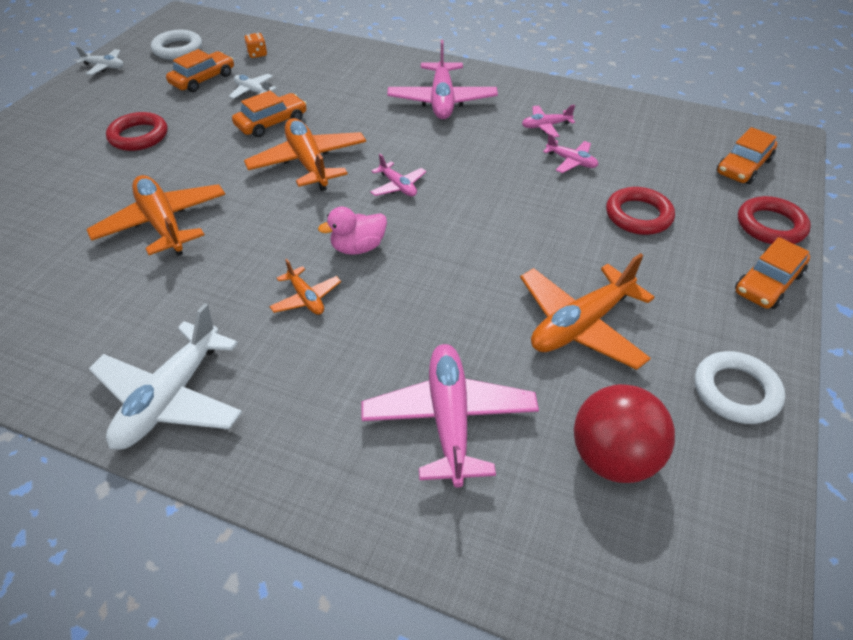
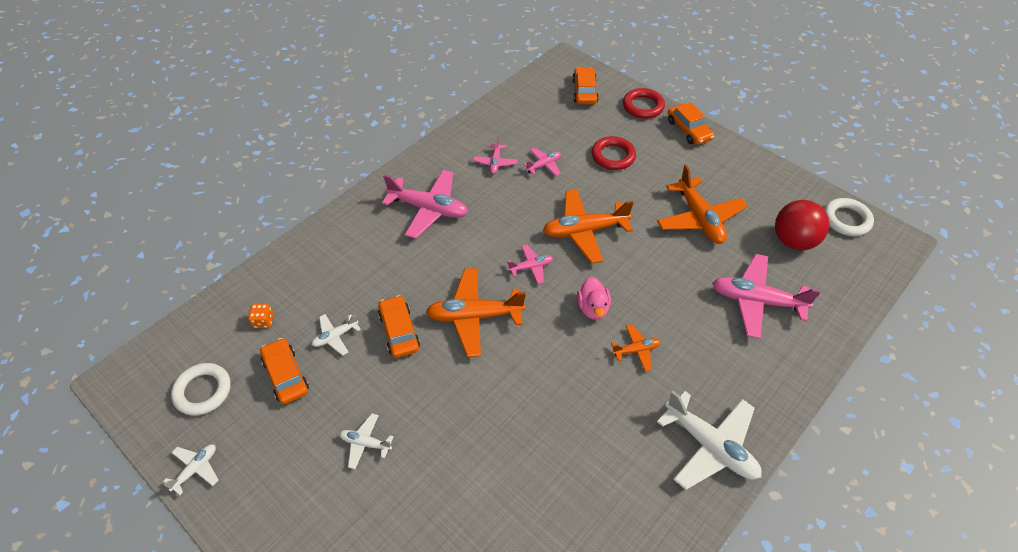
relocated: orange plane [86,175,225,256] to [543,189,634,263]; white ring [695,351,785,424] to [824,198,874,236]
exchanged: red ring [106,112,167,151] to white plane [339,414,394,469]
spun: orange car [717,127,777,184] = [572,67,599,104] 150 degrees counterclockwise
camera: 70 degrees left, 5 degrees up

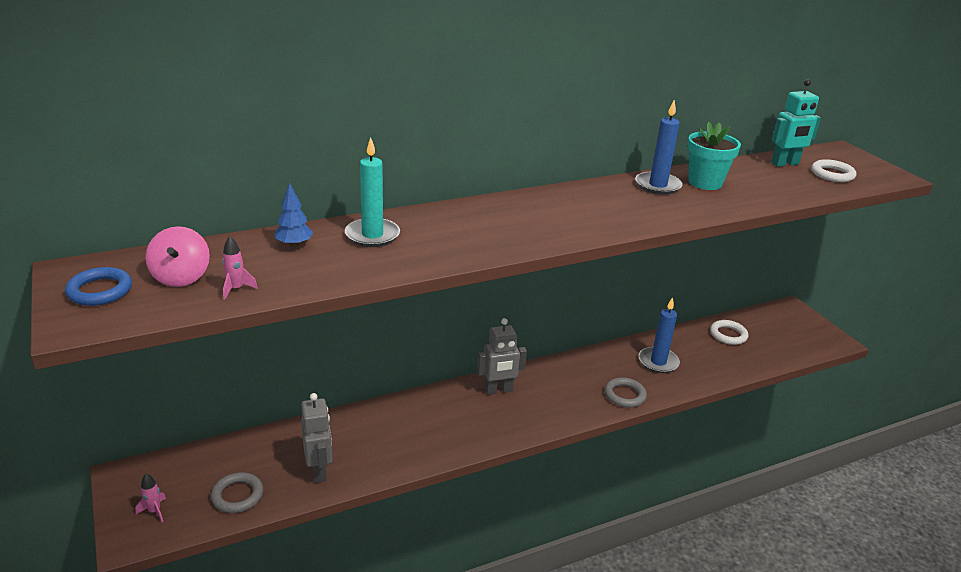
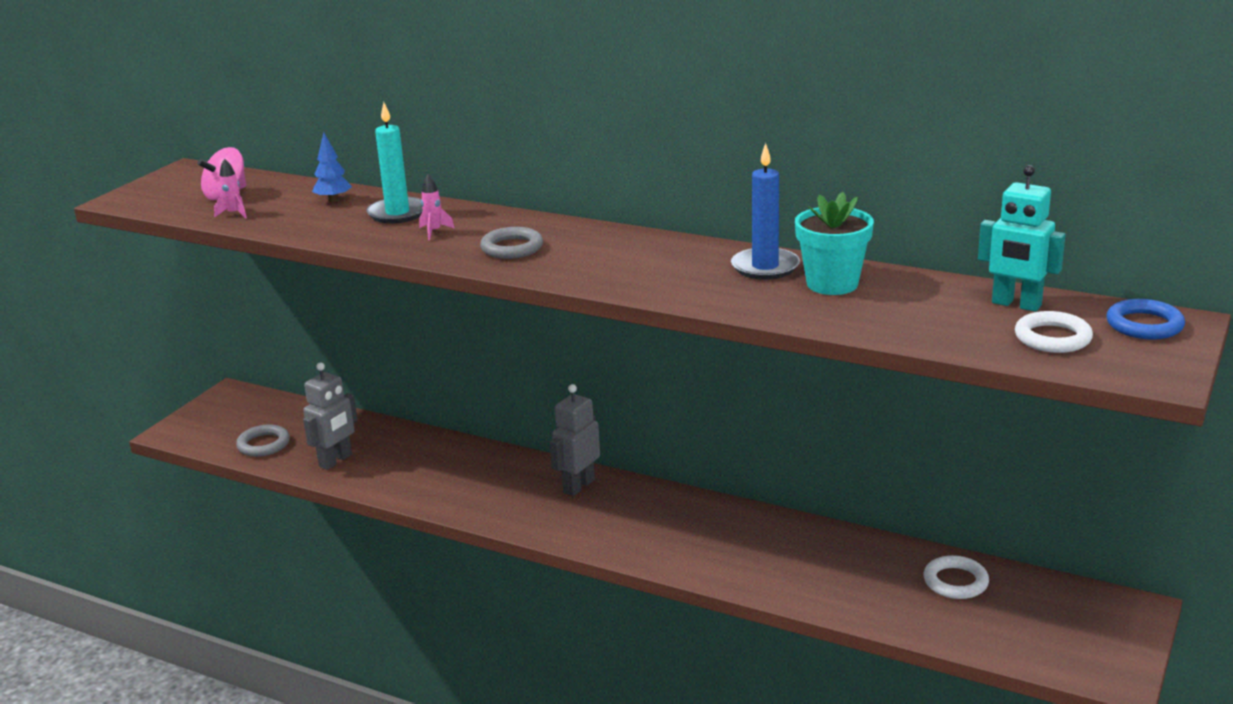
missing: blue candle [639,297,680,373]
relocated: pink rocket [135,474,166,522] to [419,174,455,240]; grey ring [605,377,647,408] to [480,227,543,259]; blue ring [65,267,132,306] to [1106,299,1185,340]
spun: grey robot [477,318,527,395] = [550,384,600,496] 90 degrees clockwise
camera: 55 degrees right, 5 degrees down

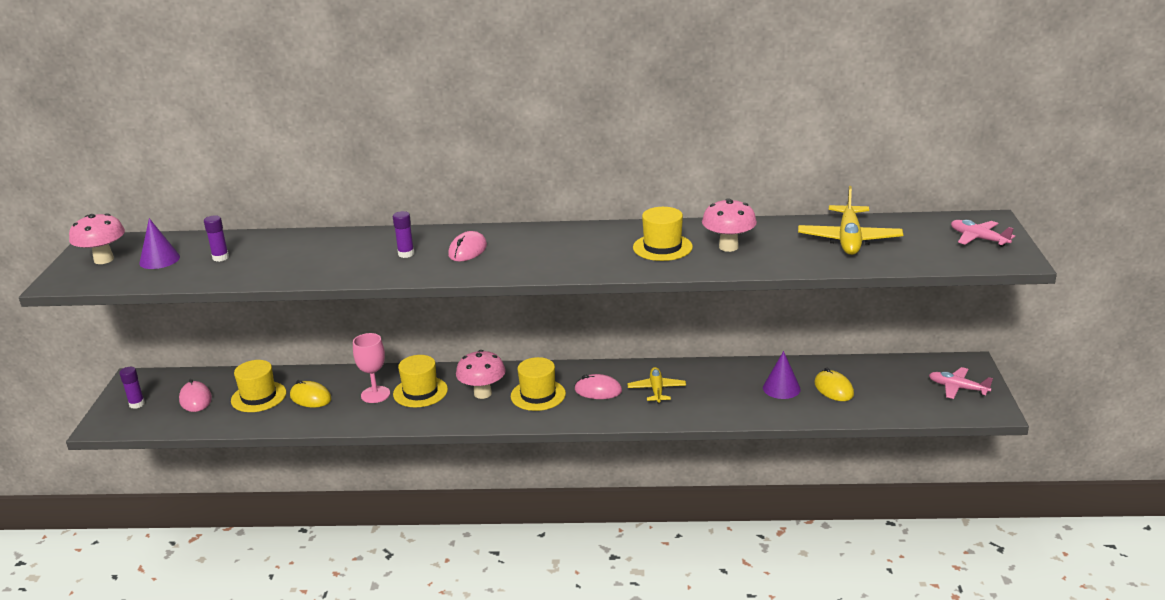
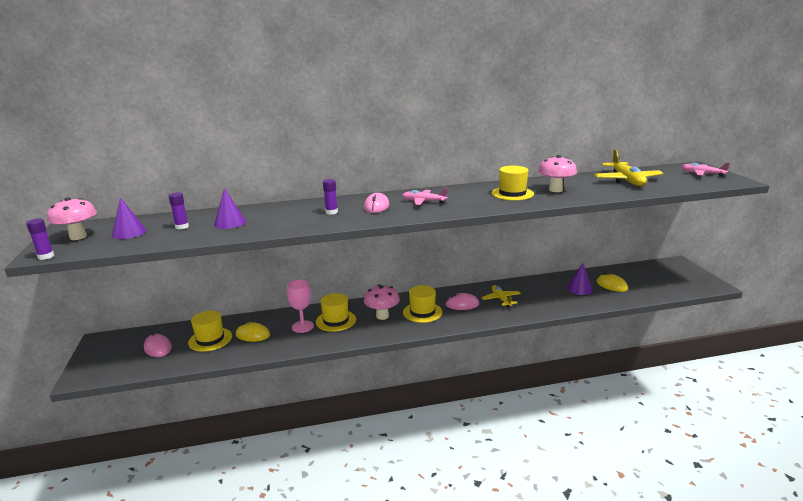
appeared: purple cone [214,188,246,229]
relocated: purple glue stick [119,367,145,409] to [26,218,54,260]; pink plane [929,367,993,399] to [402,188,448,205]
camera: 15 degrees left, 5 degrees down

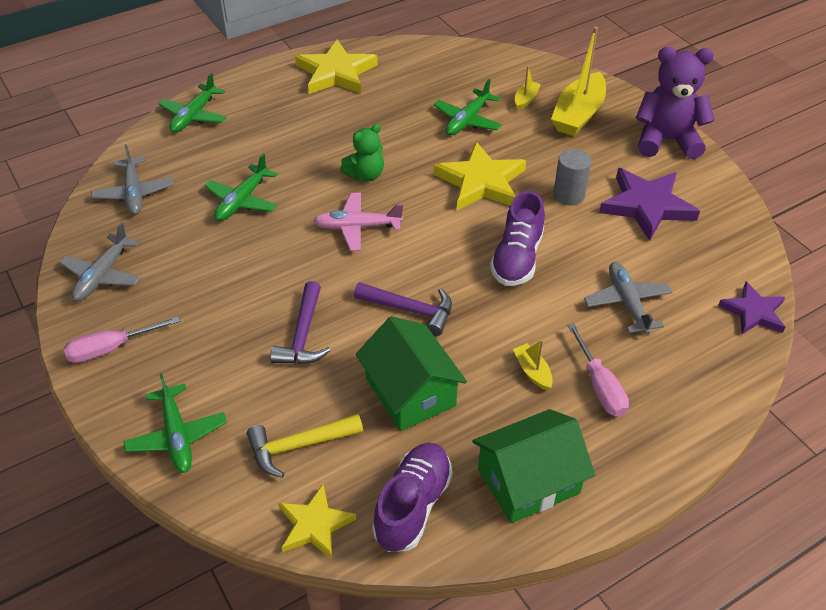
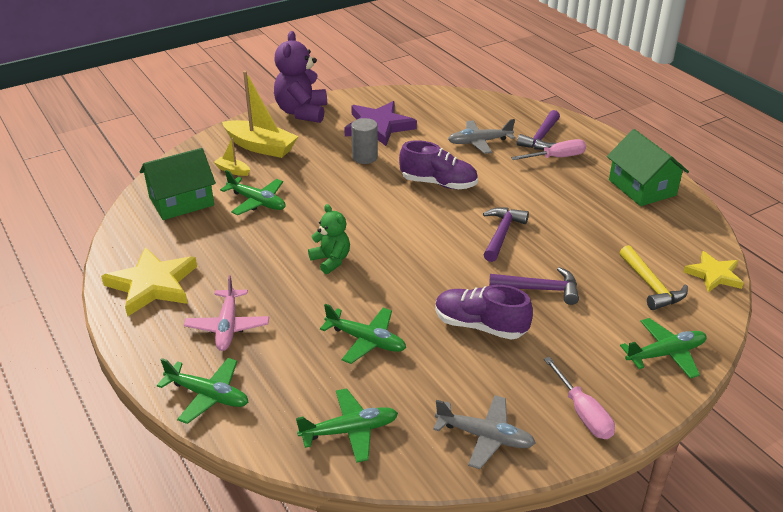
missing: yellow star [433,142,526,210]; yellow boat [513,340,553,390]; purple star [718,281,785,334]
appeared: purple hammer [517,110,560,150]
relocated: green house [356,316,467,431] to [140,148,216,220]; pink plane [313,193,403,251] to [184,275,269,351]; purple shoe [372,443,453,552] to [435,285,533,339]
colour: grey plane [91,144,174,215] to green plane [296,388,398,463]
camera: 90 degrees left, 10 degrees down

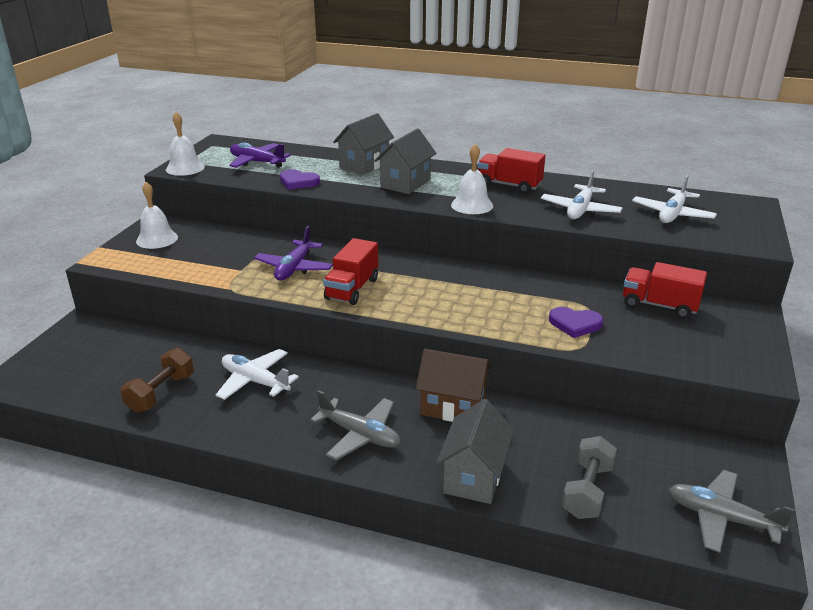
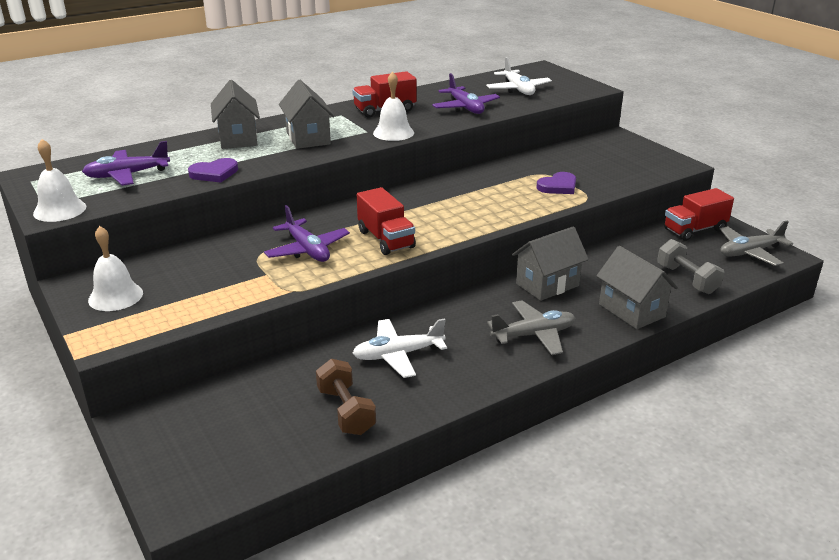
relocated: red truck [623,262,707,319] to [664,188,734,241]
colour: white plane [541,171,622,219] to purple plane [432,73,500,114]; brown house [416,349,492,422] to grey house [512,227,589,301]
camera: 50 degrees left, 0 degrees up

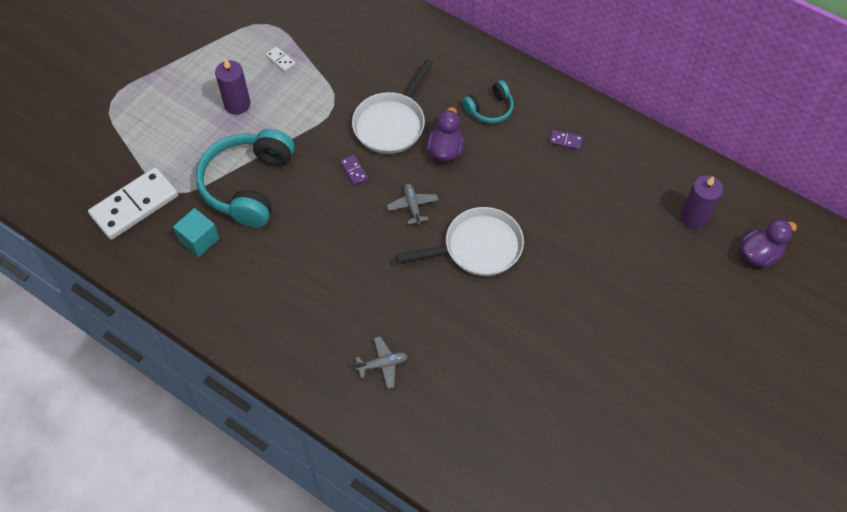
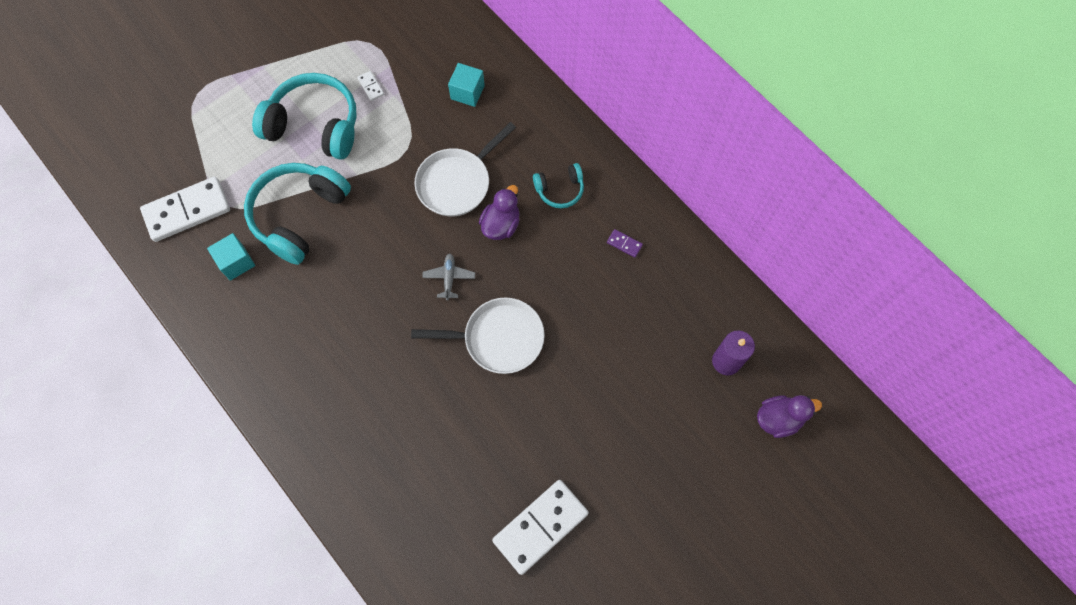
missing: purple domino [340,155,368,185]; grey plane [355,336,408,389]
appeared: turquoise cube [448,63,485,107]; white domino [492,480,589,575]
exchanged: purple candle [215,58,251,115] to turquoise headphones [252,73,357,160]
camera: 15 degrees right, 10 degrees up

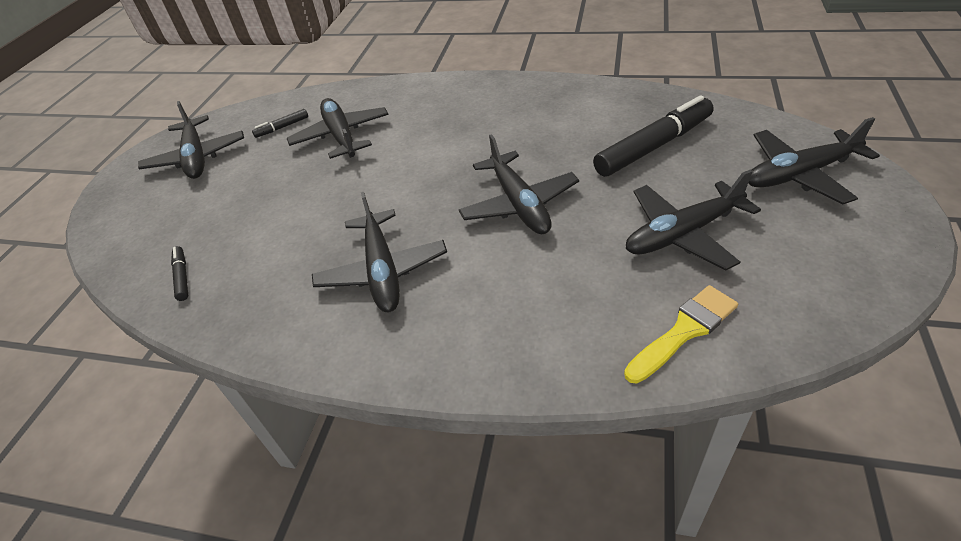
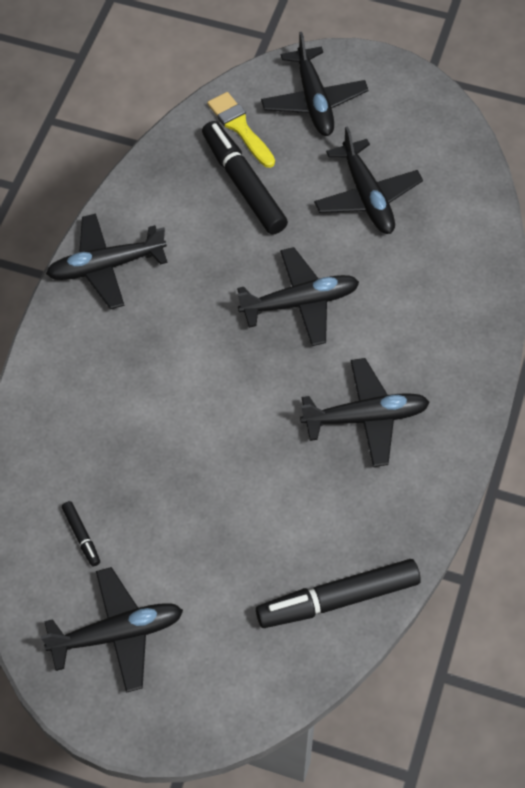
relocated: black plane [287,98,389,159] to [46,213,168,309]; yellow brush [624,285,738,384] to [207,92,275,168]
size: black marker [171,246,188,301] = [256,559,421,628] x2.22
camera: 90 degrees left, 15 degrees up

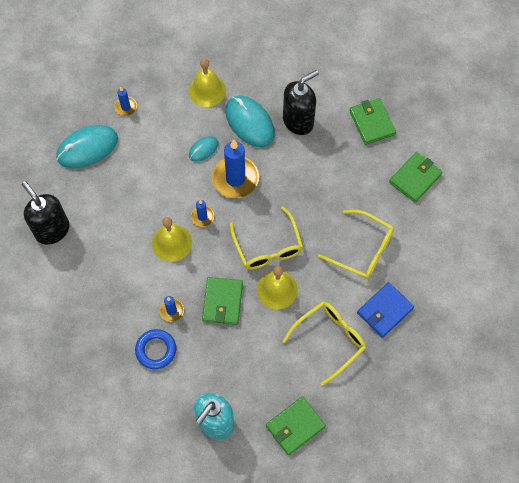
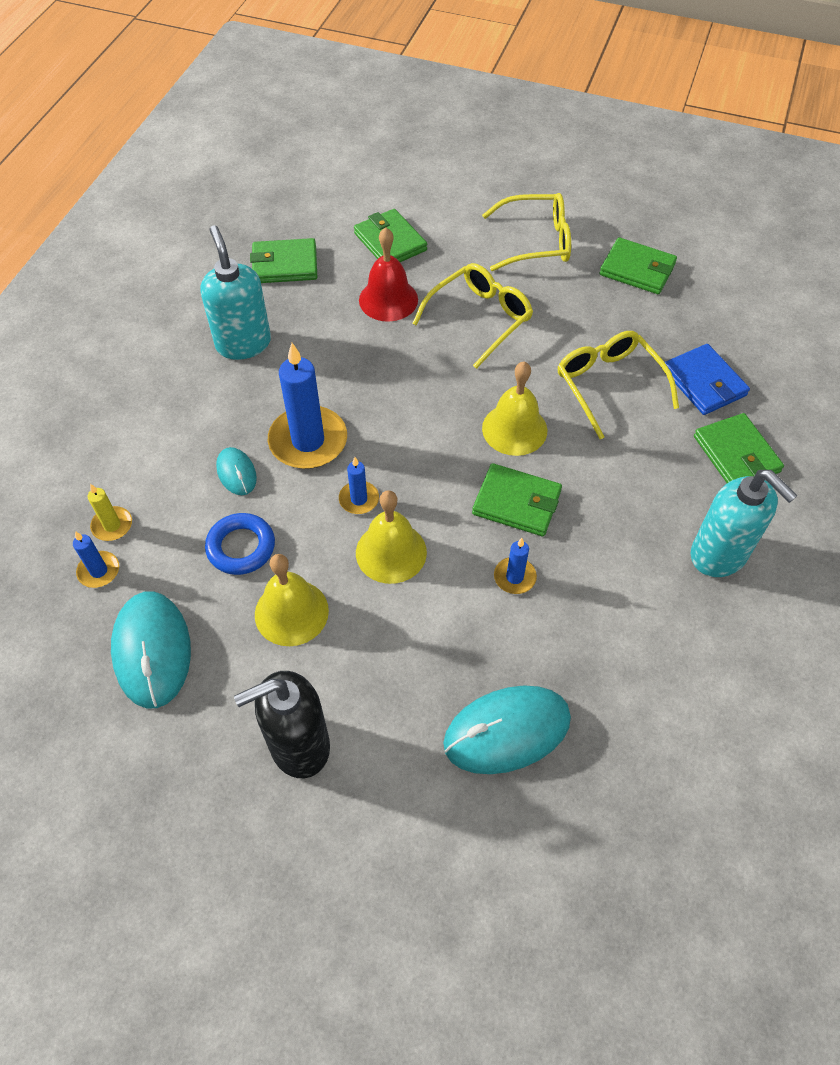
appeared: yellow candle [88,484,132,541]; red bell [359,227,418,322]; green wallet [600,237,677,294]
relocated: blue ring [135,329,176,369] to [205,513,275,575]; yellow bell [188,58,226,107] to [255,554,329,646]; turquoise mouse [225,96,275,147] to [443,685,571,774]; yellow glasses [230,206,303,269] to [482,193,571,271]; blue wallet [357,282,414,338] to [665,344,750,415]
colour: black soap dispenser [283,70,319,135] to turquoise soap dispenser [200,225,271,360]
camera: 75 degrees left, 10 degrees down

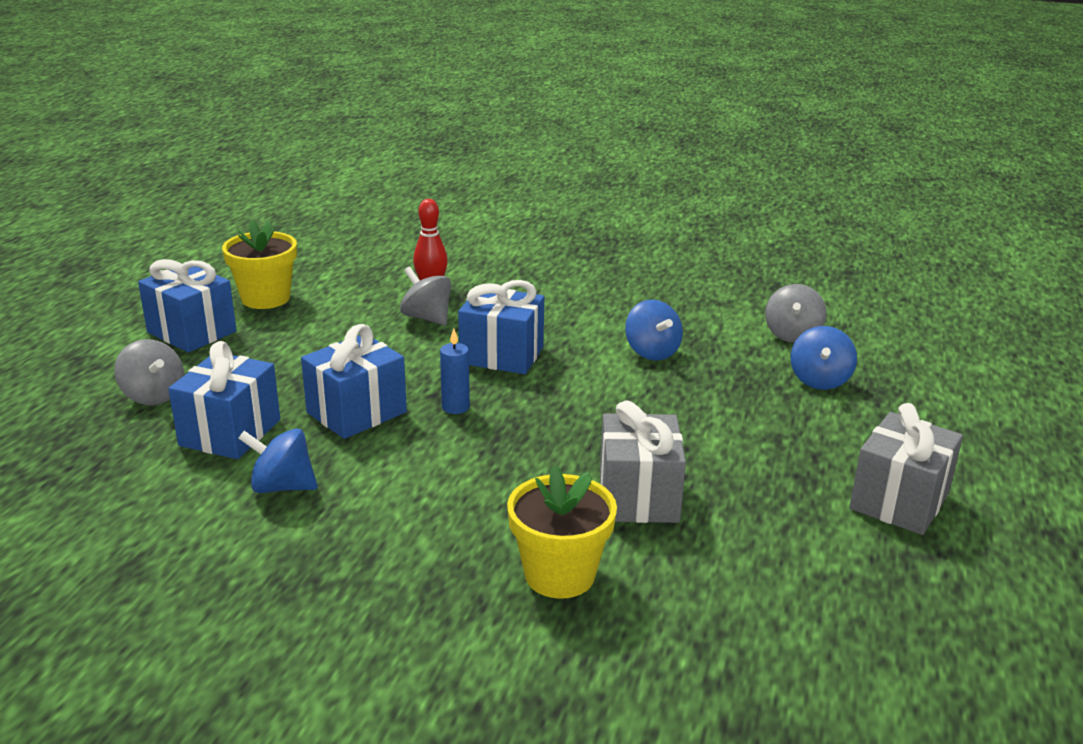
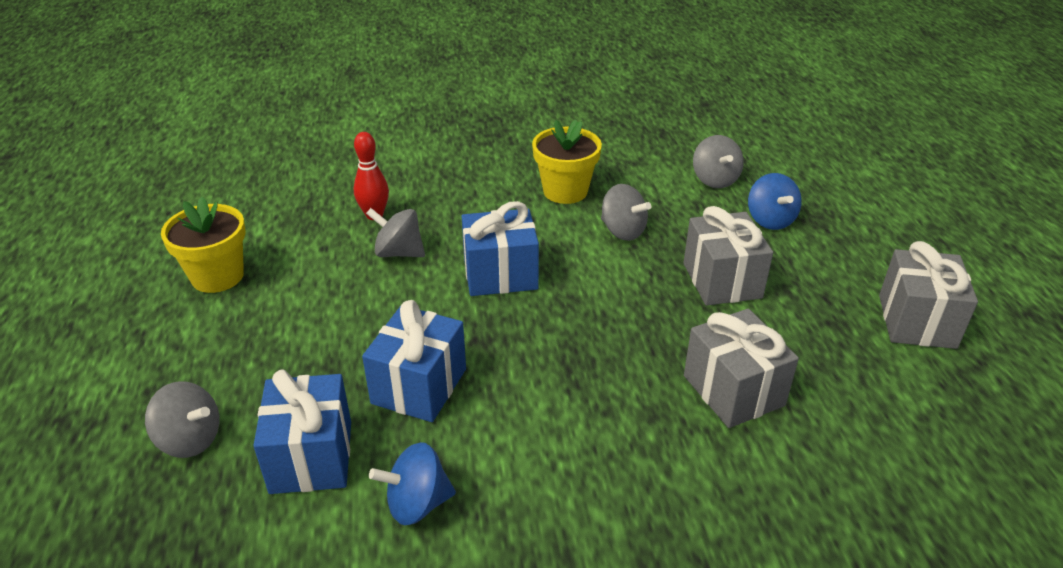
missing: blue gift [138,259,237,352]; blue candle [440,329,470,414]
appeared: grey gift [683,206,773,306]
relocated: yellow flower pot [507,465,617,599] to [532,120,602,204]
colour: blue spinning top [625,300,683,361] to grey spinning top [601,184,651,241]
camera: 25 degrees left, 10 degrees up

